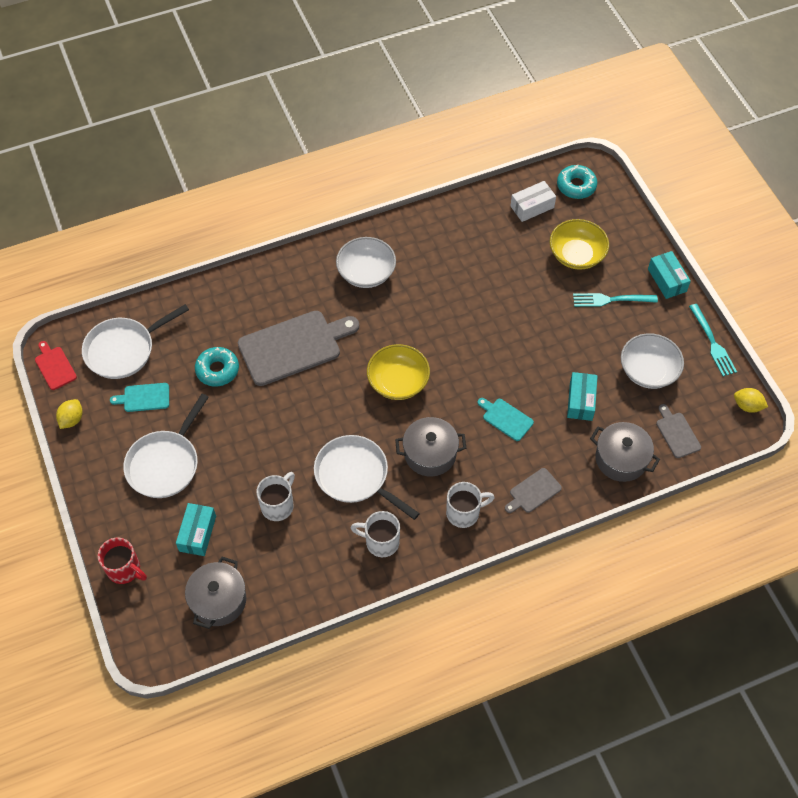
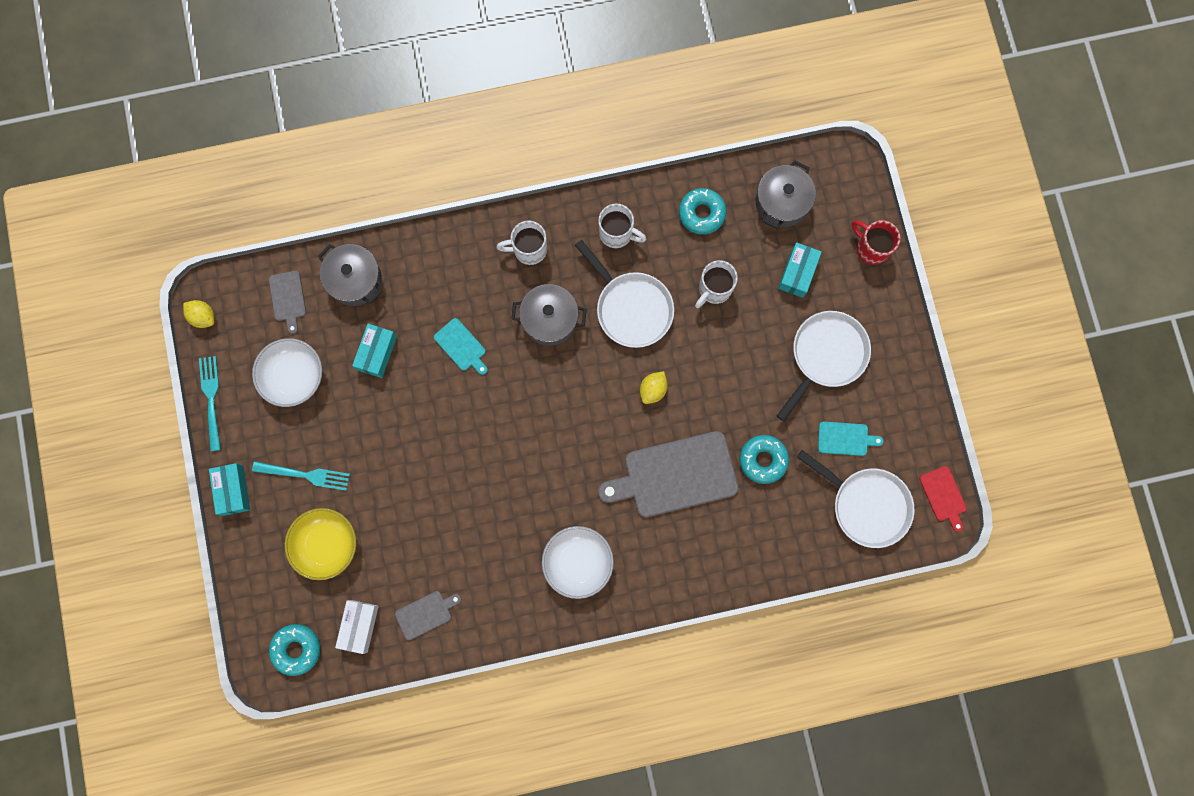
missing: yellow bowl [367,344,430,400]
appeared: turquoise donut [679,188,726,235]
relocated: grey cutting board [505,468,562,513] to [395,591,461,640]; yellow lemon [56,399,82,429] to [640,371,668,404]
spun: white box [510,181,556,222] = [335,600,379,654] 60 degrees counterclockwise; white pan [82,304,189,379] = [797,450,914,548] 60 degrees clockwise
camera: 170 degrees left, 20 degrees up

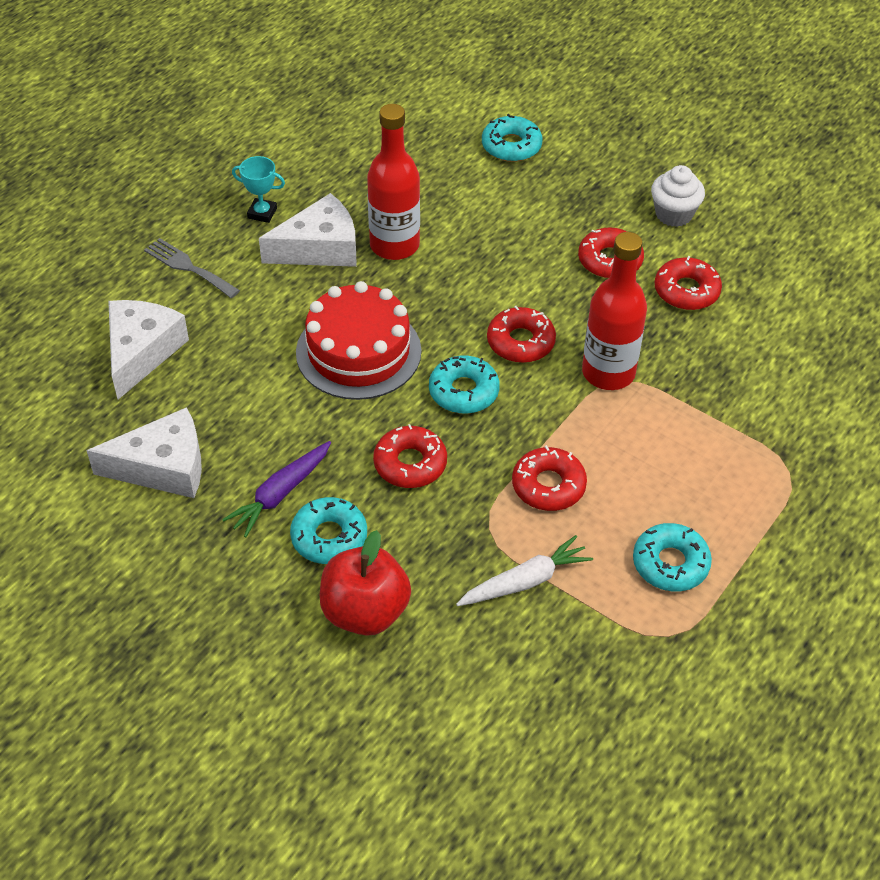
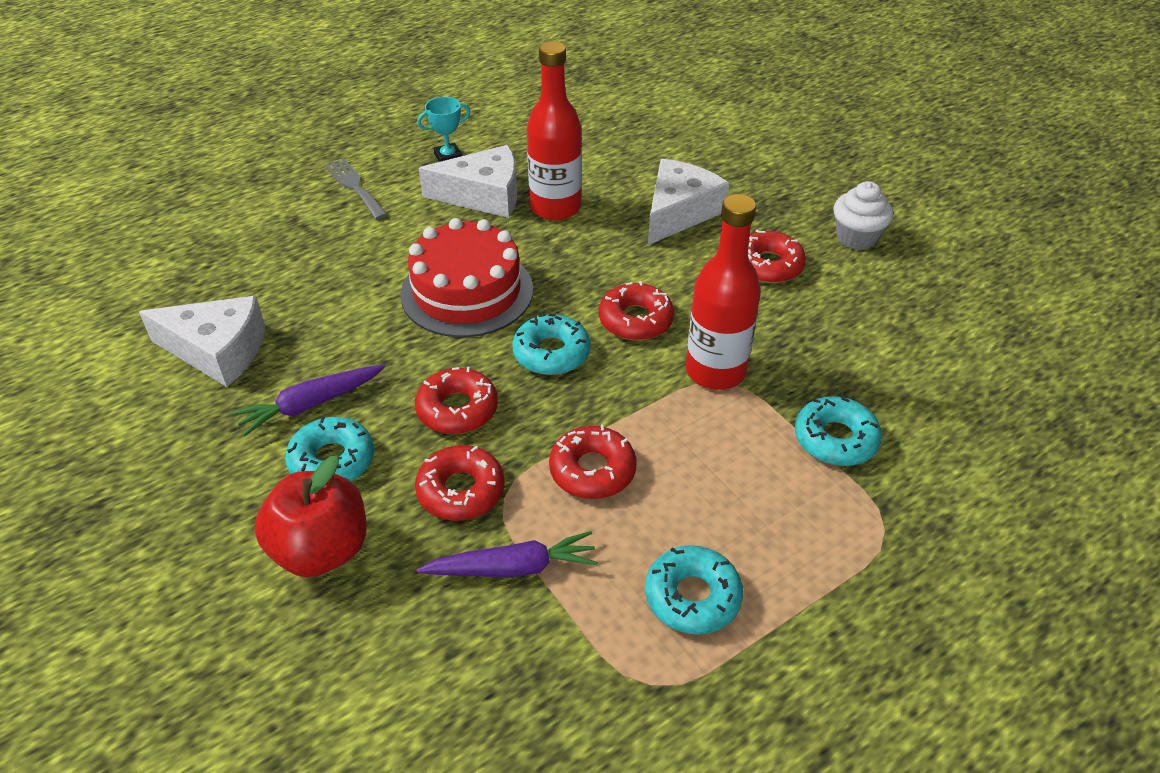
relocated: red donut [655,256,722,310] to [415,445,505,521]; white cheese [108,300,189,399] to [648,159,729,245]; turquoise donut [482,114,543,162] to [795,394,882,466]
colour: white carrot [456,535,593,606] to purple carrot [417,531,598,577]
spun: turquoise trophy [232,156,285,223] = [417,97,470,162] 60 degrees counterclockwise
camera: 20 degrees right, 5 degrees down

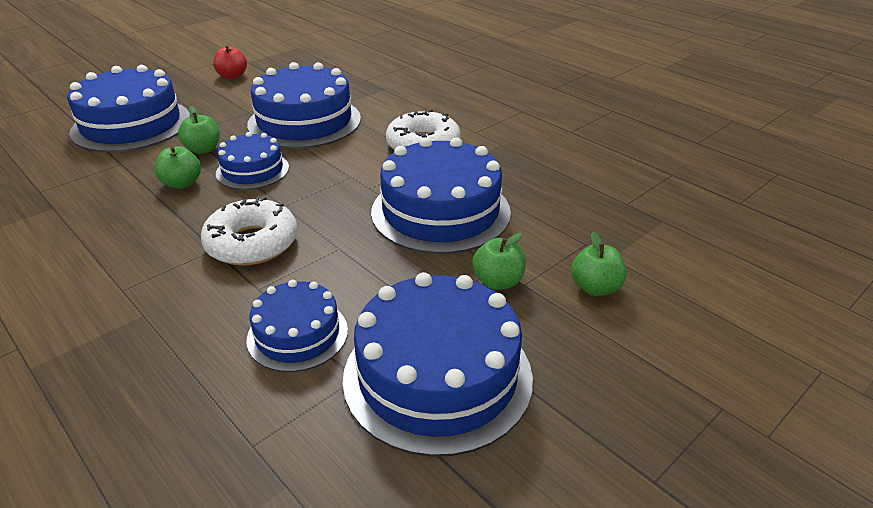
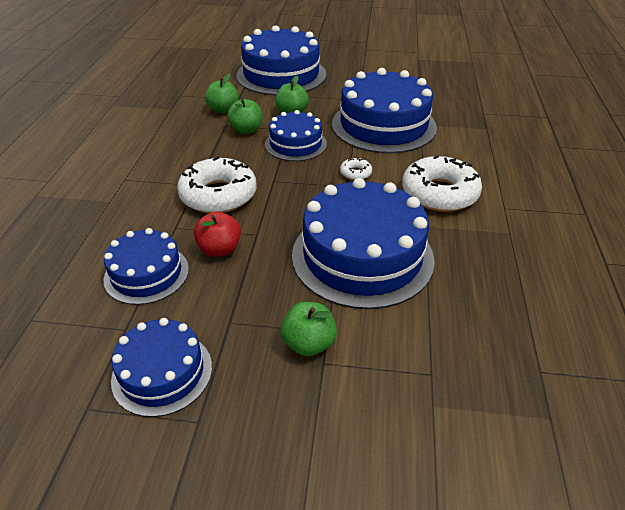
appeared: white donut [340,157,372,180]
relocated: red apple [213,45,247,79] to [194,211,241,257]; green apple [571,232,627,296] to [205,74,239,114]
size: blue cake [343,272,533,457] = [111,318,212,417] x0.57
camera: 50 degrees right, 5 degrees up

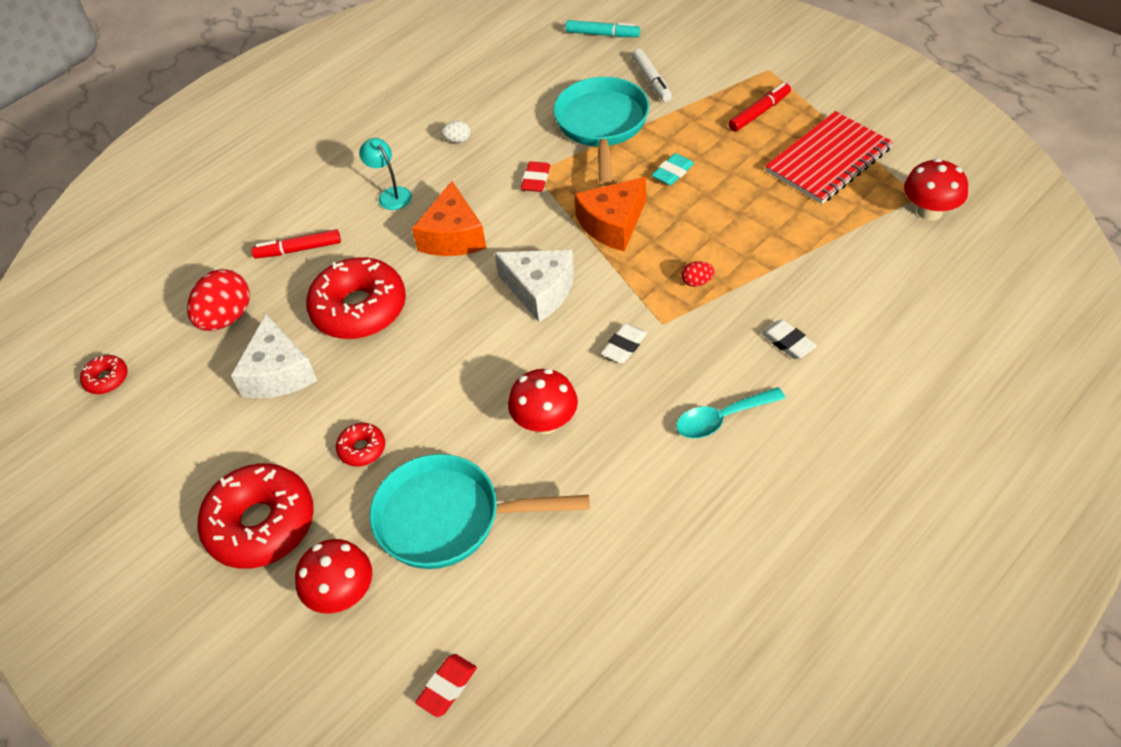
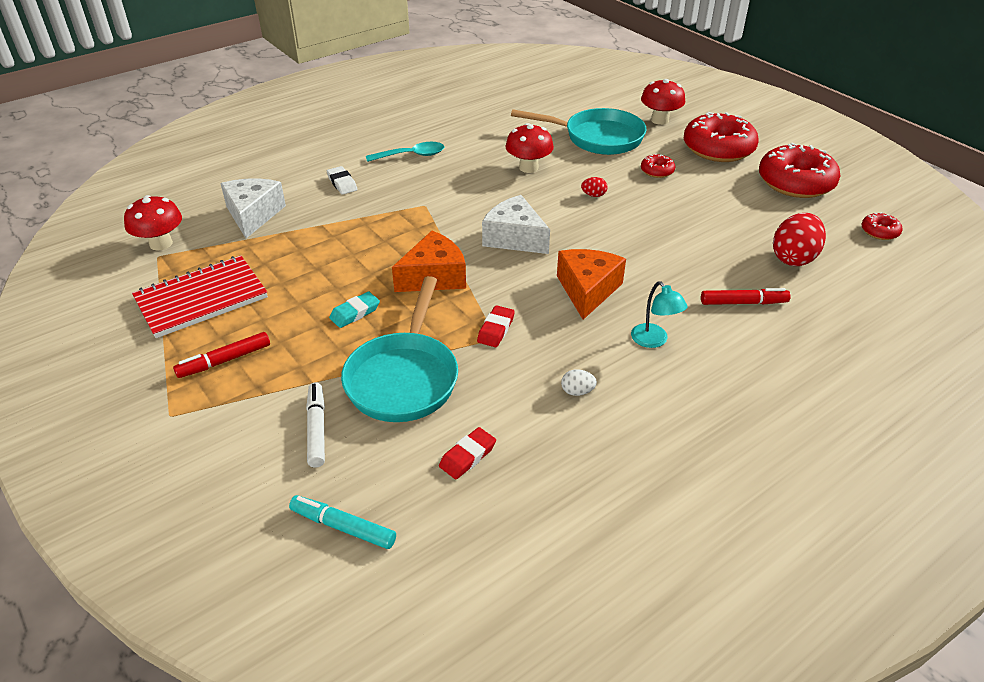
missing: white eraser [601,323,647,363]
relocated: white cheese [231,314,317,398] to [220,178,286,238]; red eraser [415,654,477,717] to [439,427,496,479]; red egg [681,261,714,287] to [581,177,608,197]; red donut [306,257,406,339] to [759,143,841,198]
camera: 175 degrees left, 10 degrees down

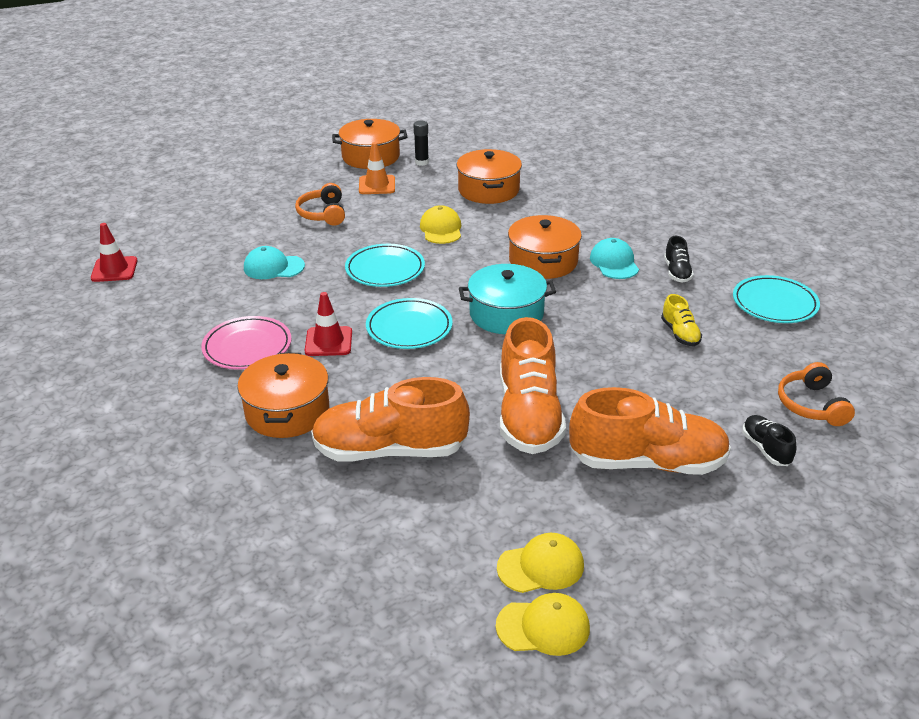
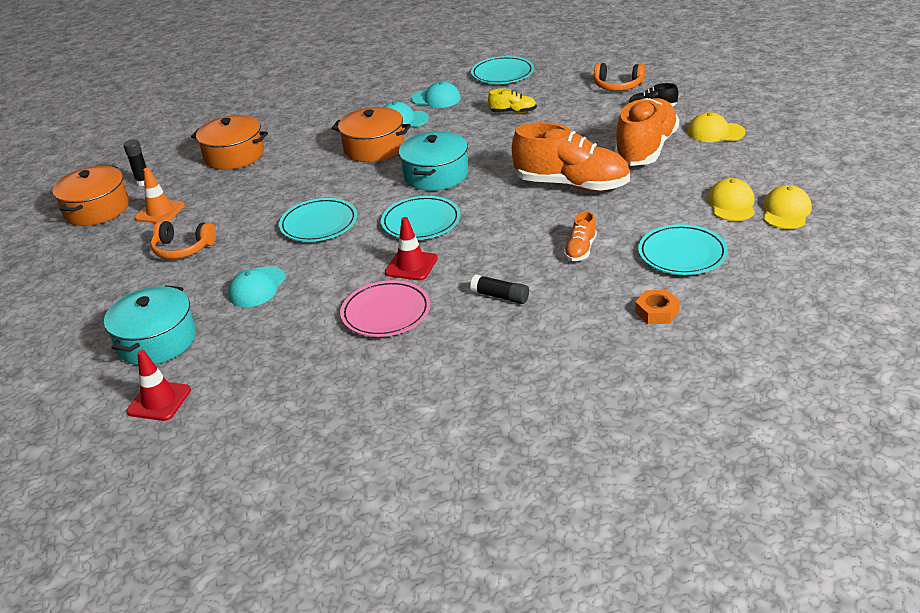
appeared: turquoise pot [104,285,196,365]; orange nut [635,290,680,324]; turquoise plate [638,224,728,275]
relocated: yellow cap [420,205,461,244] to [687,112,746,142]
exchanged: black shoe [664,236,694,283] to turquoise cap [411,81,461,108]; orange pot [237,353,329,438] to black glue stick [470,274,529,304]
size: orange shoe [311,377,470,462] = [564,211,597,261] x0.46
camera: 65 degrees left, 0 degrees up

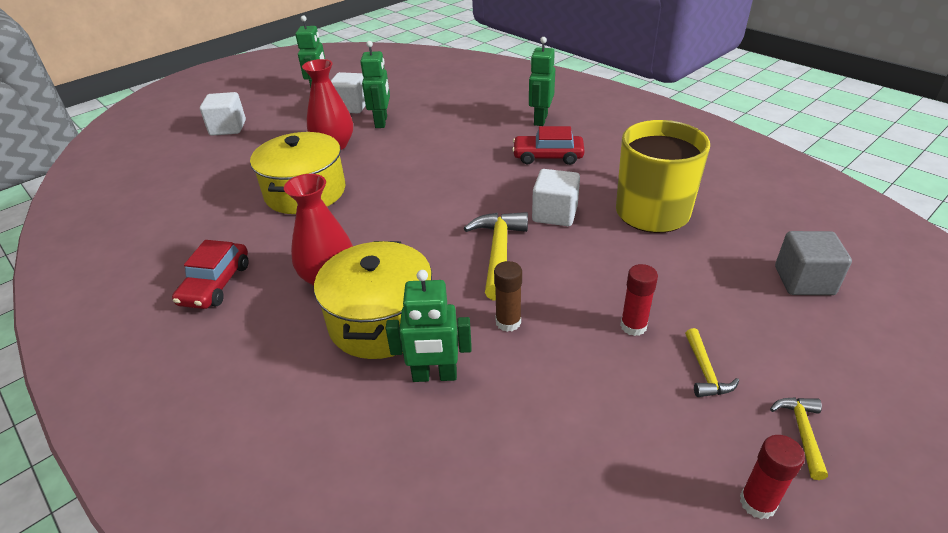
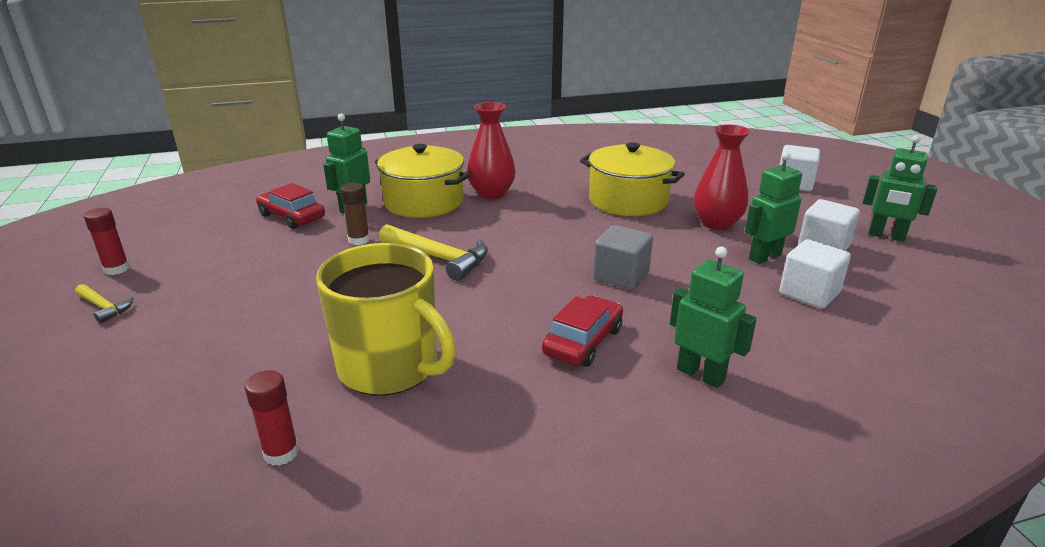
missing: yellow hammer [685,328,739,397]
relocated: red glue stick [620,264,658,336] to [245,370,299,466]; red car [172,240,249,309] to [256,183,325,229]; grey cube [775,231,852,295] to [593,225,653,290]; white cube [532,169,580,226] to [779,239,851,309]
spun: green robot [360,41,390,128] = [745,152,802,264] 120 degrees clockwise
camera: 115 degrees right, 10 degrees down

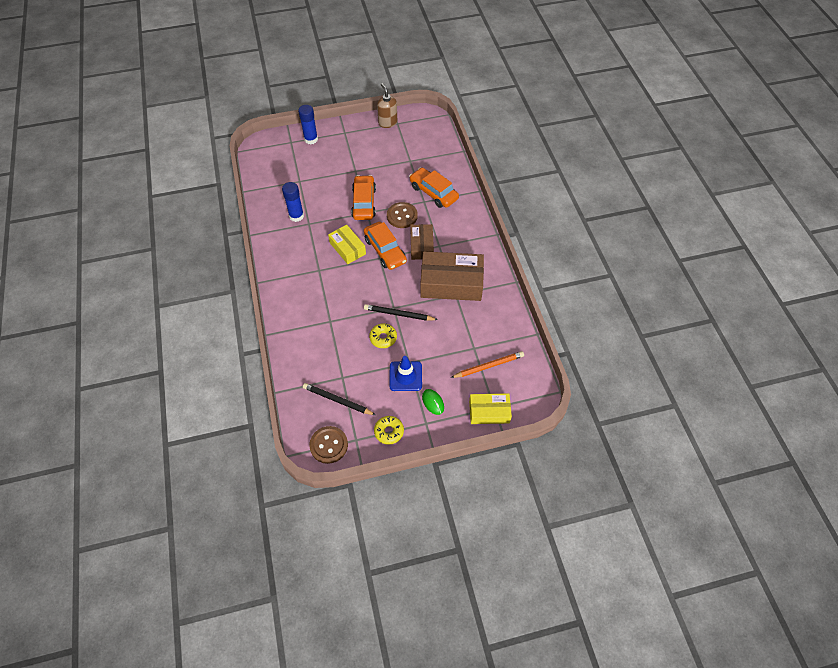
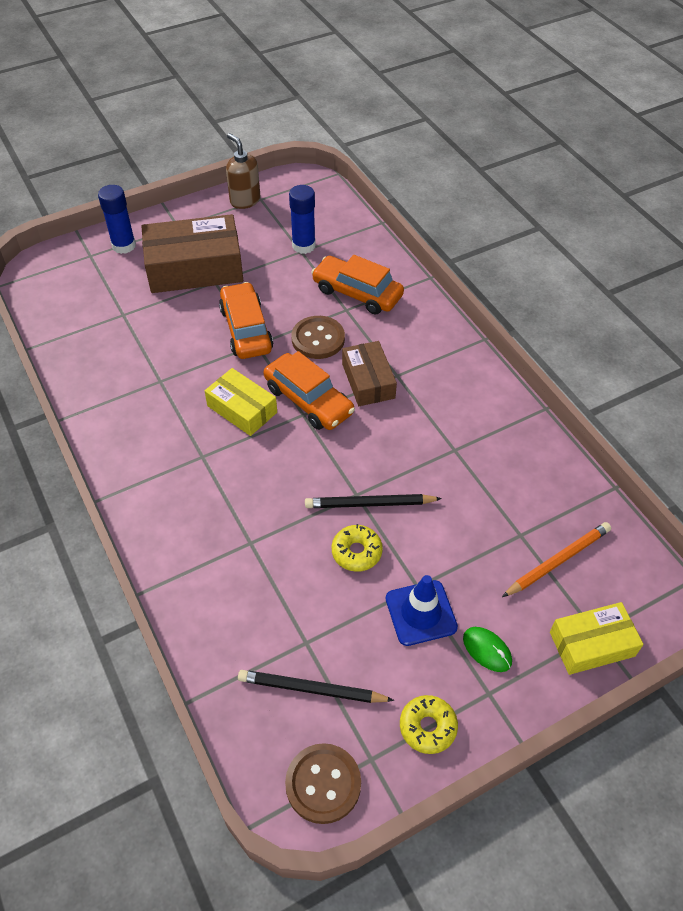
relocated: brown box [420,251,484,301] to [141,214,243,293]; blue glue stick [282,182,304,222] to [289,185,316,254]
camera: 15 degrees left, 5 degrees down

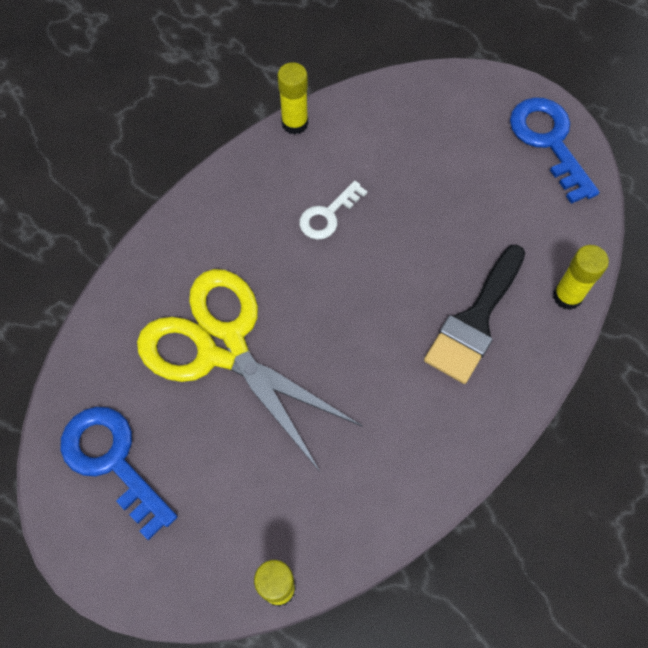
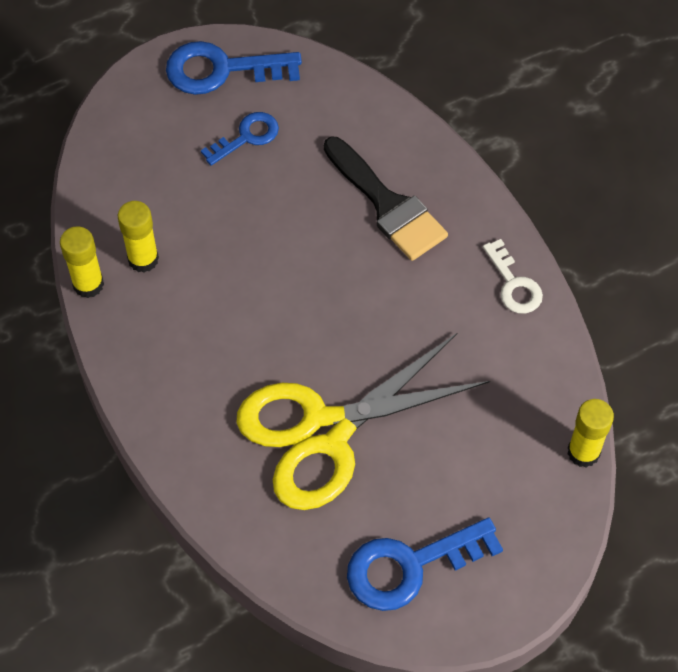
appeared: blue key [201,112,279,166]
relocated: yellow glue stick [553,245,609,310] to [118,201,159,273]; white key [299,181,368,240] to [483,239,543,313]
camera: 70 degrees left, 5 degrees down

